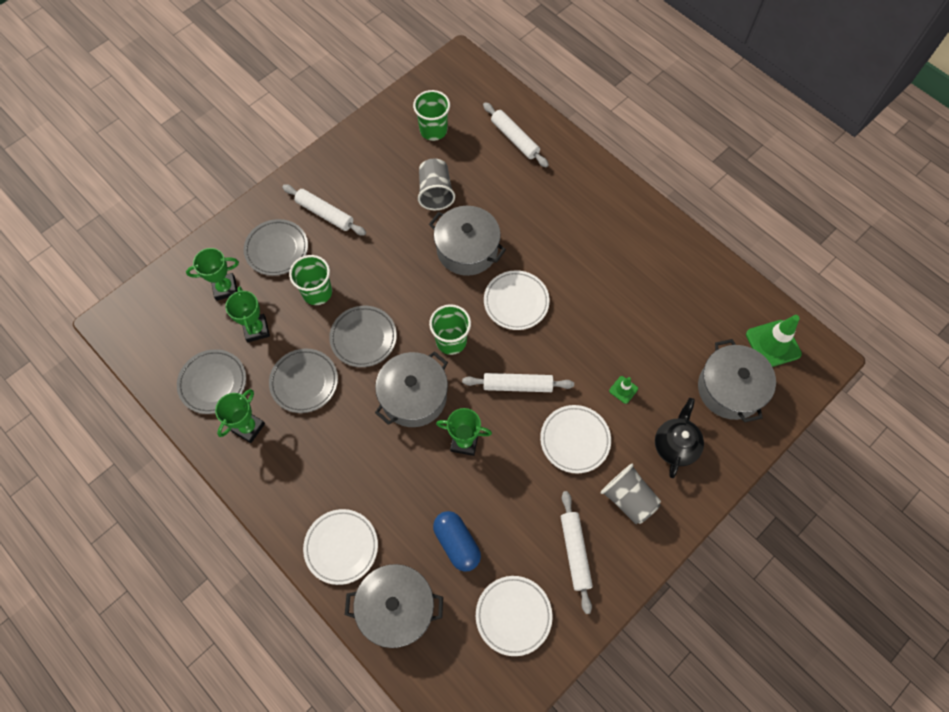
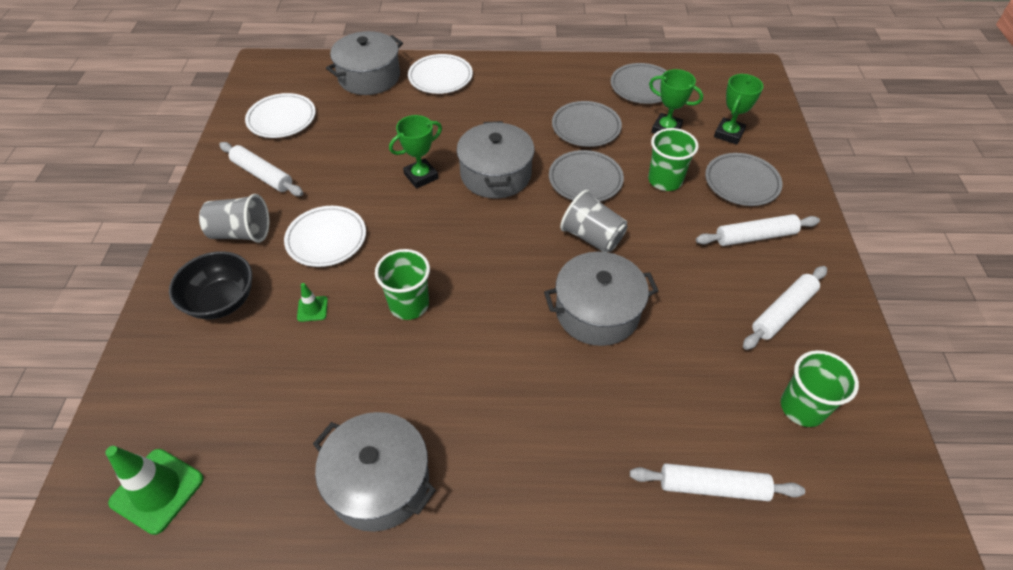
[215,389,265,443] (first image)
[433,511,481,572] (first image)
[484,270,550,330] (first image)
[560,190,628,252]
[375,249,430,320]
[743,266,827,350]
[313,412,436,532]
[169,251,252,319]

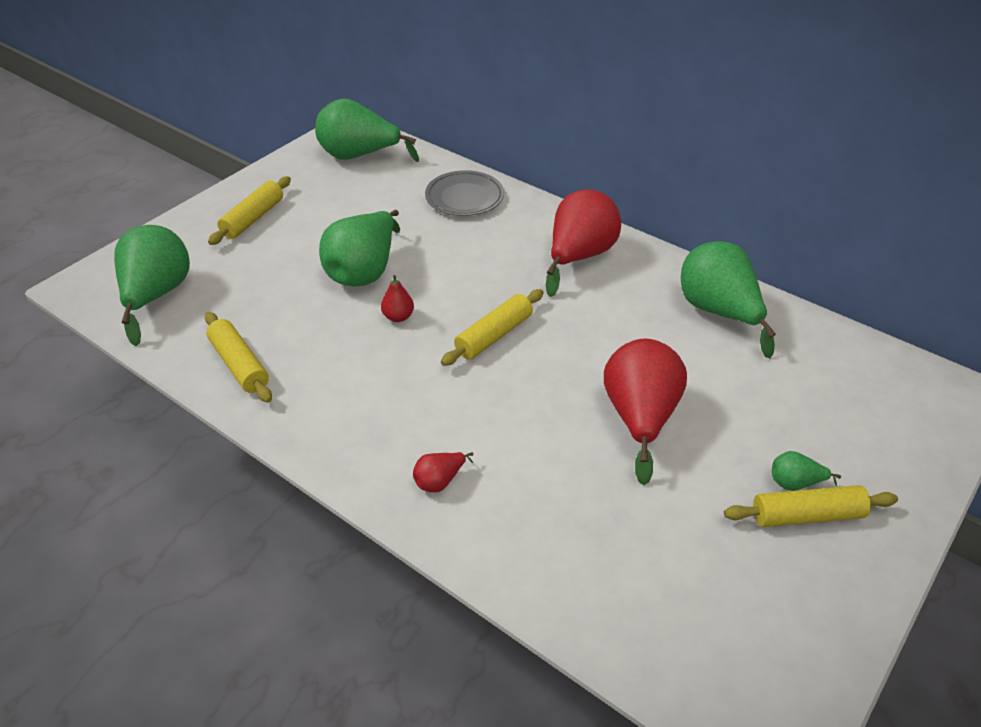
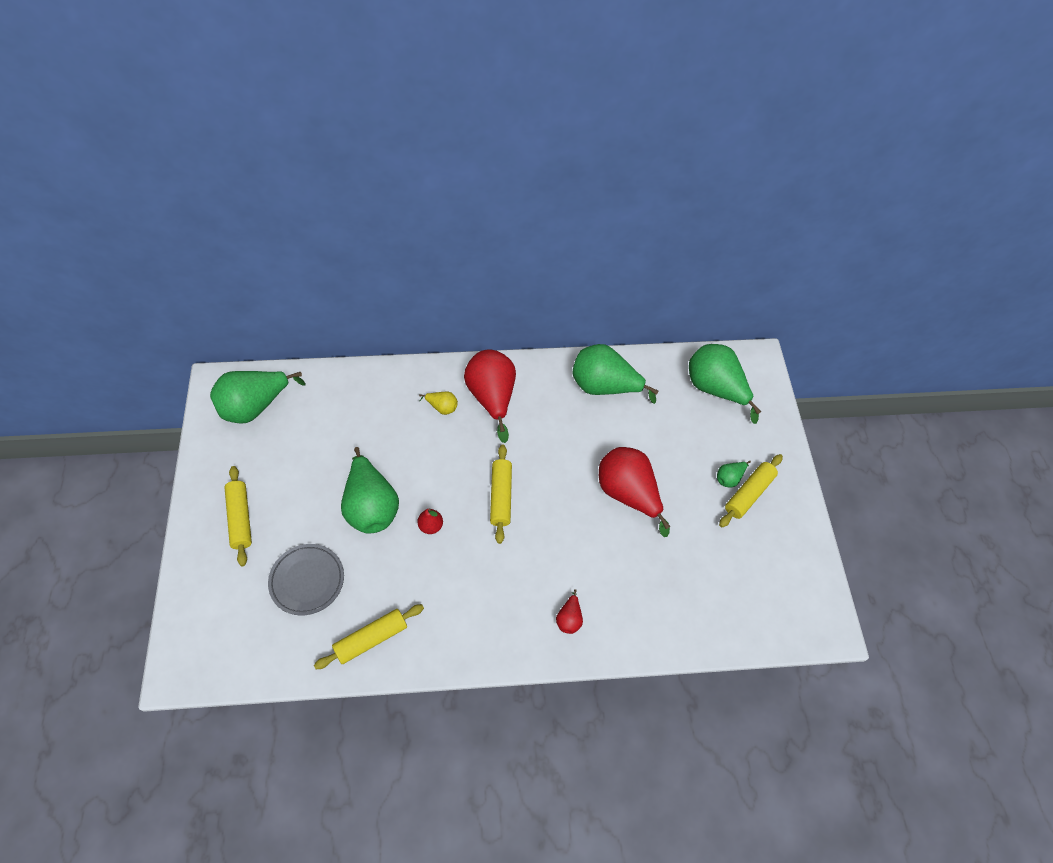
[419,392,458,415]
[689,344,761,424]
[268,544,344,616]
[314,604,424,669]

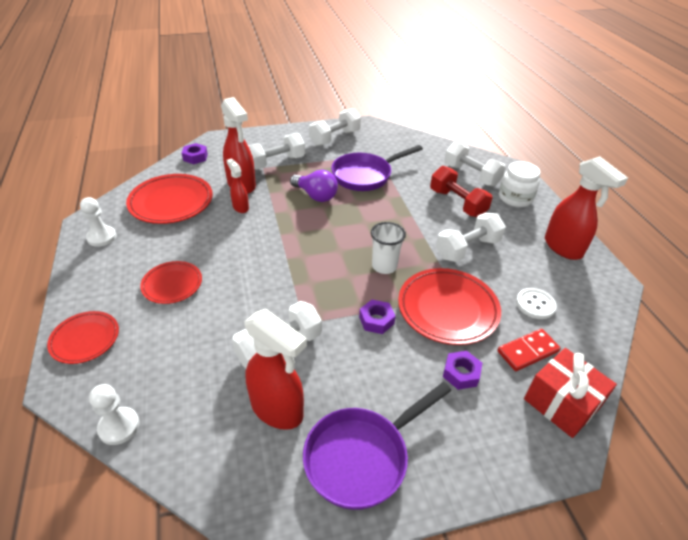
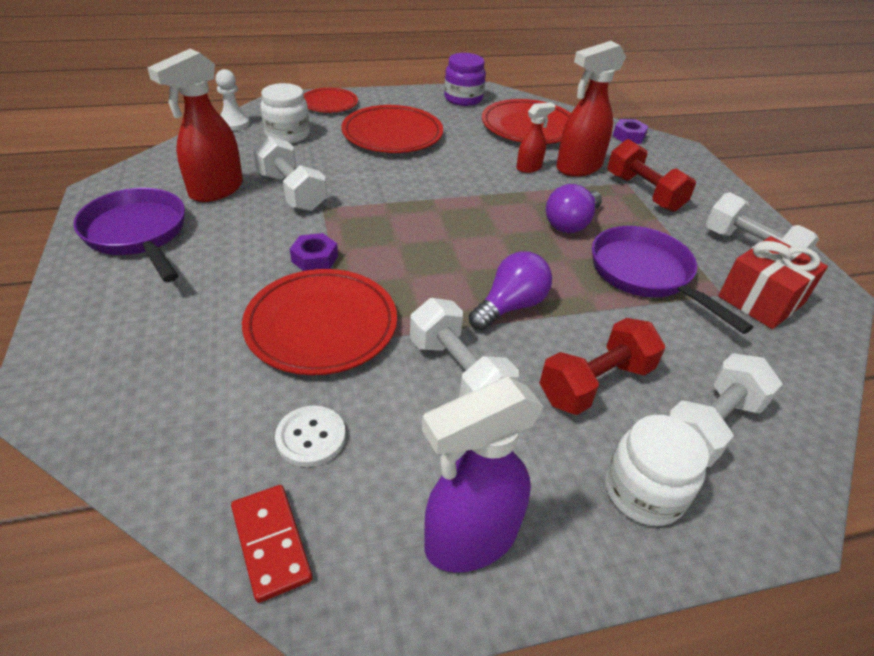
[371,222,406,274] (first image)
[443,351,482,390] (first image)
[260,83,310,144]
[469,251,552,330]
[231,485,313,603]
[718,236,828,329]
[444,53,486,106]
[608,139,696,212]
[422,377,544,573]
[341,105,443,153]

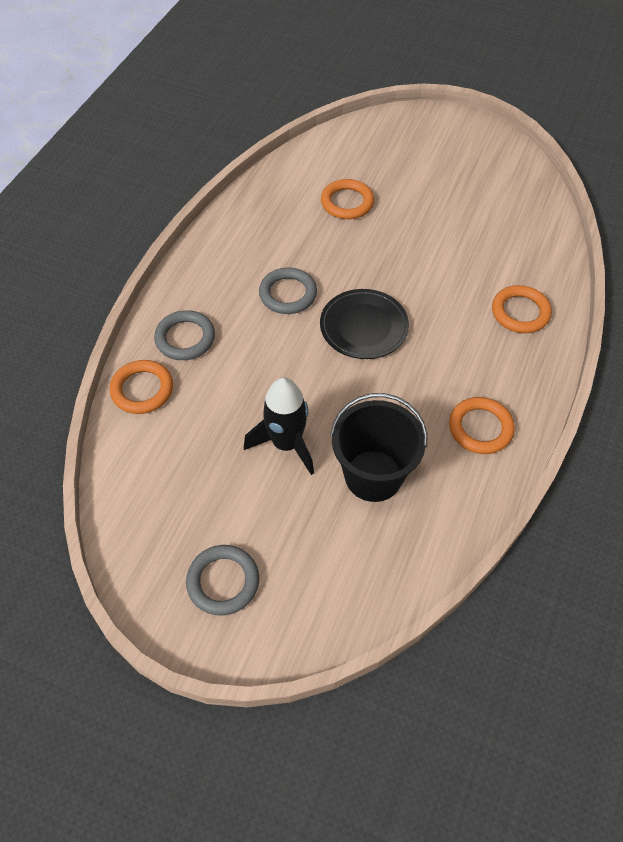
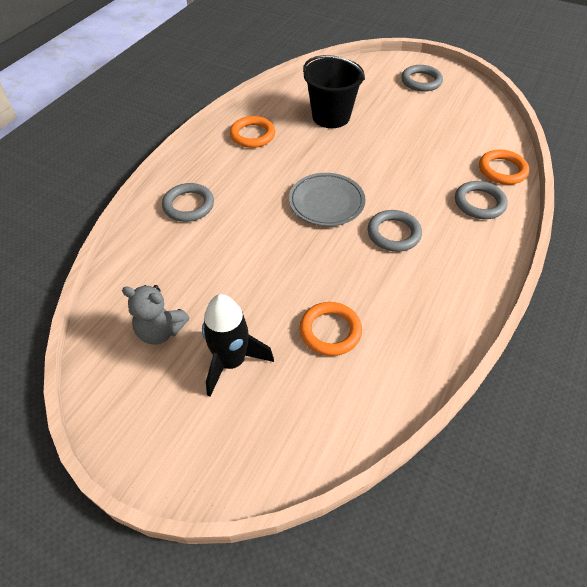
[122,285,190,345]
[202,294,274,397]
[289,173,366,226]
[162,183,214,222]

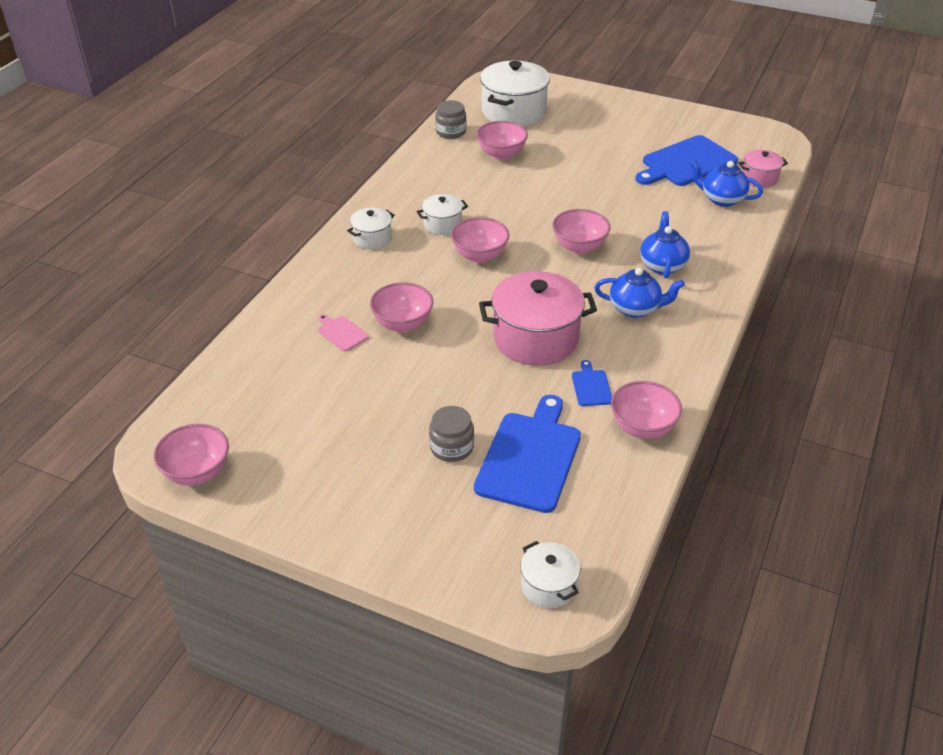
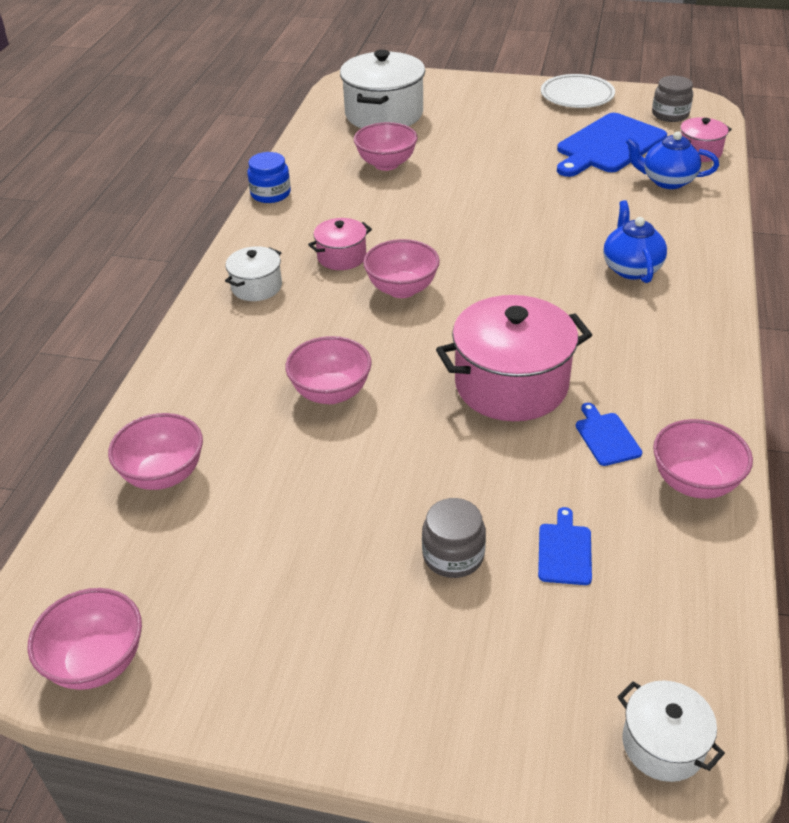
[318,314,369,351] (first image)
[594,268,685,318] (first image)
[247,152,291,203]
[541,74,615,108]
[652,76,693,122]
[108,413,203,490]
[308,218,372,270]
[538,507,592,585]

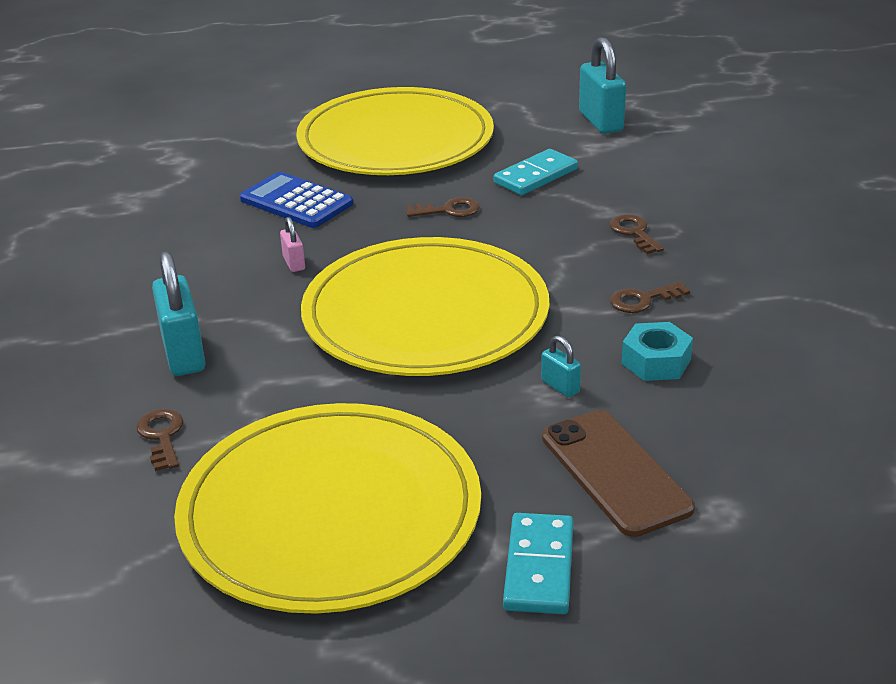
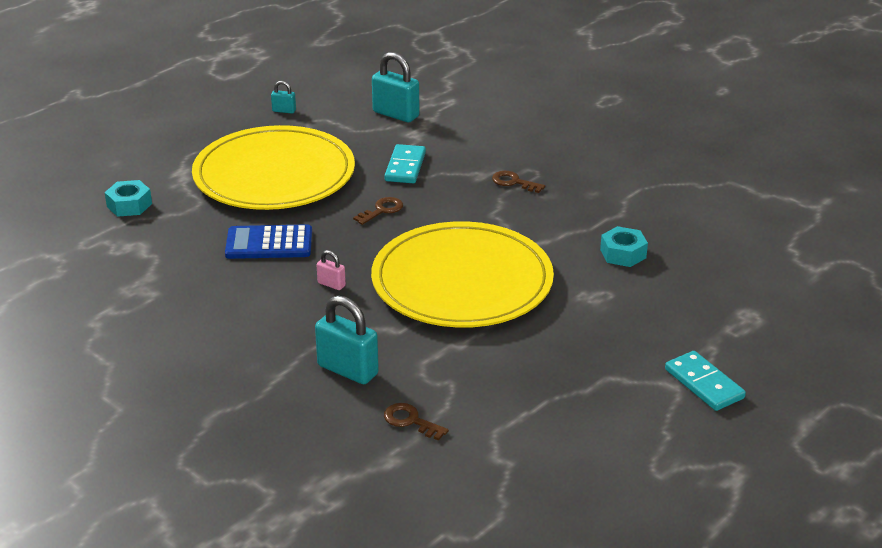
[174,403,481,614] (first image)
[542,410,695,537] (first image)
[610,281,690,313] (first image)
[105,180,152,217]
[271,81,296,113]

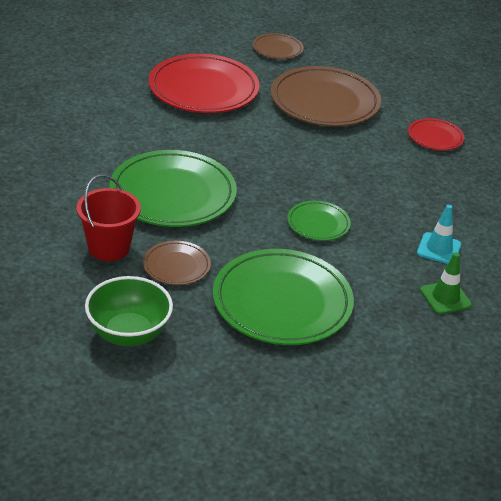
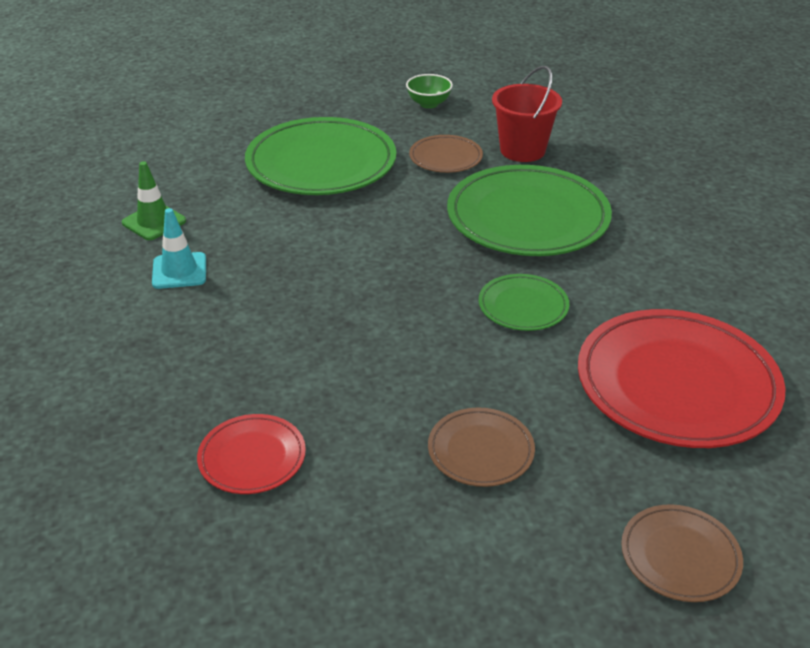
[479,274,569,331]
[406,74,453,108]
[428,407,535,487]

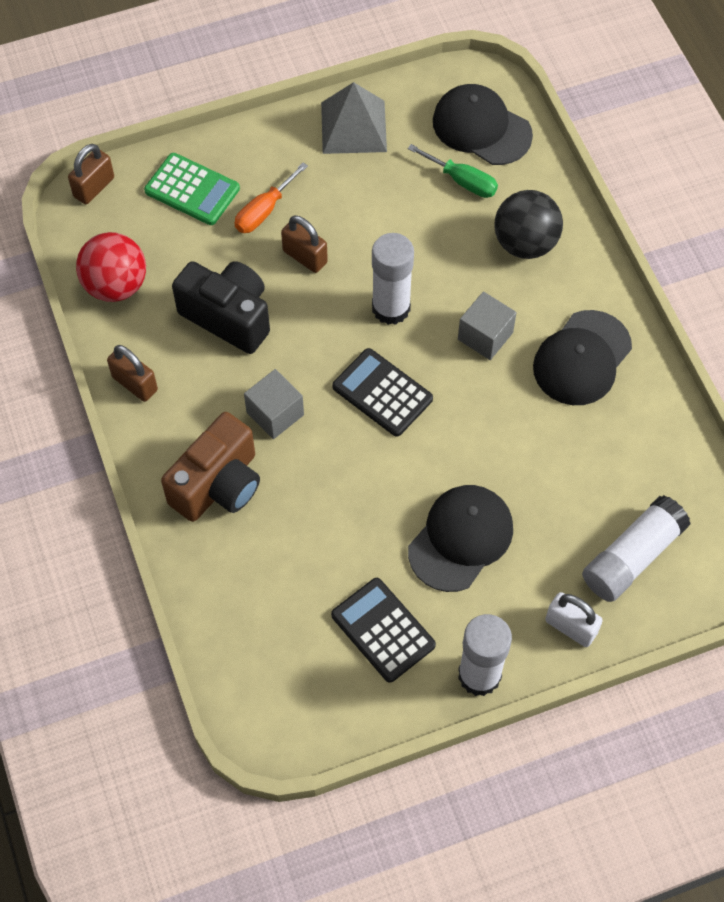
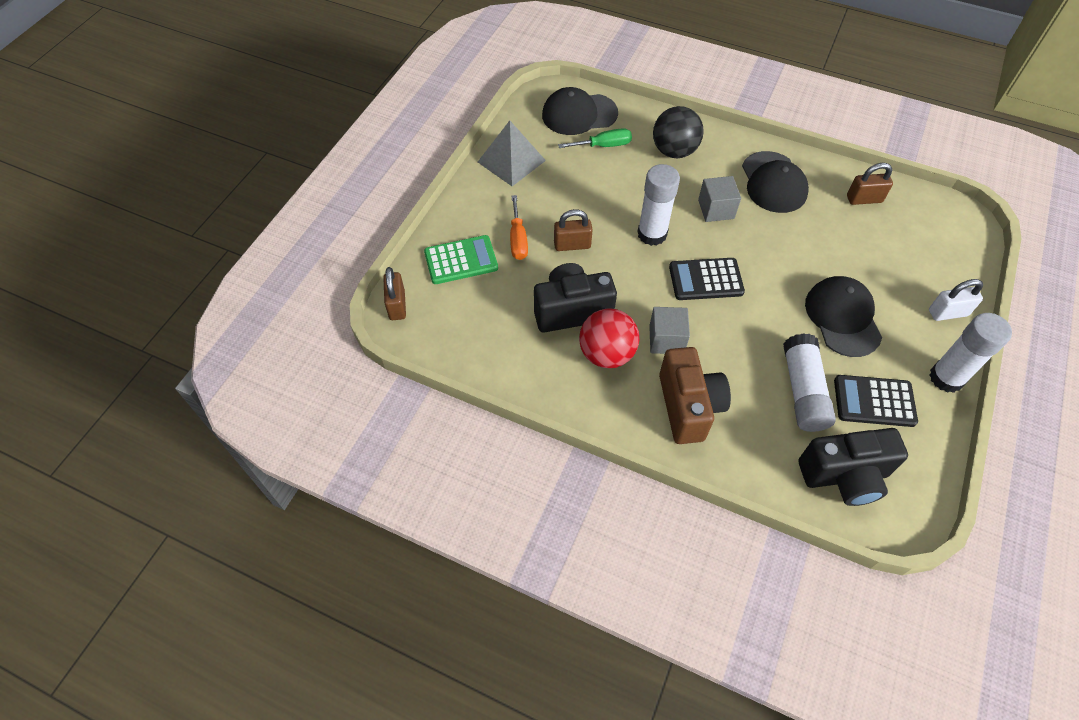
[799,428,908,506]
[579,308,639,368]
[847,163,893,205]
[783,333,836,432]

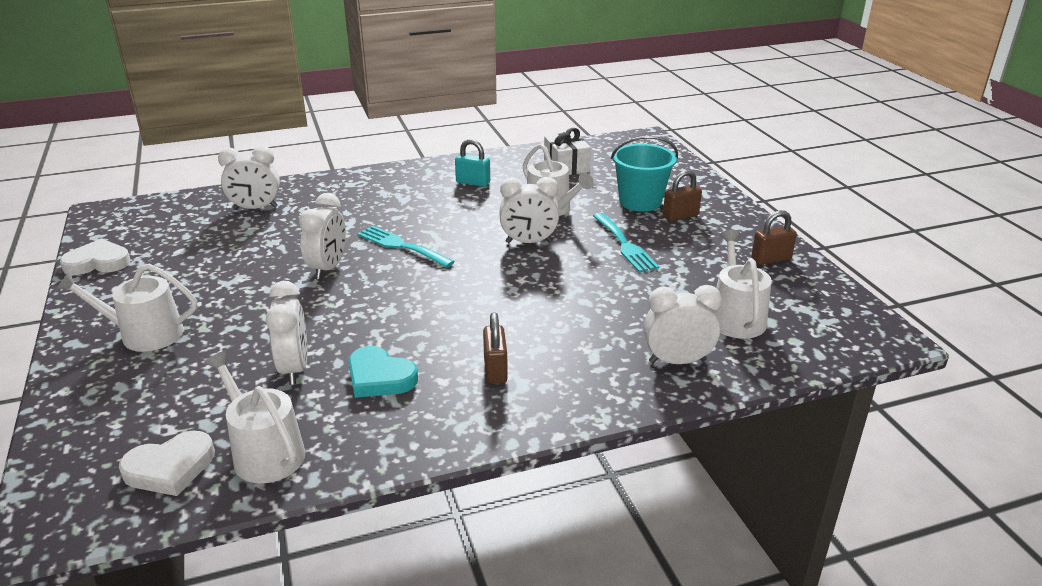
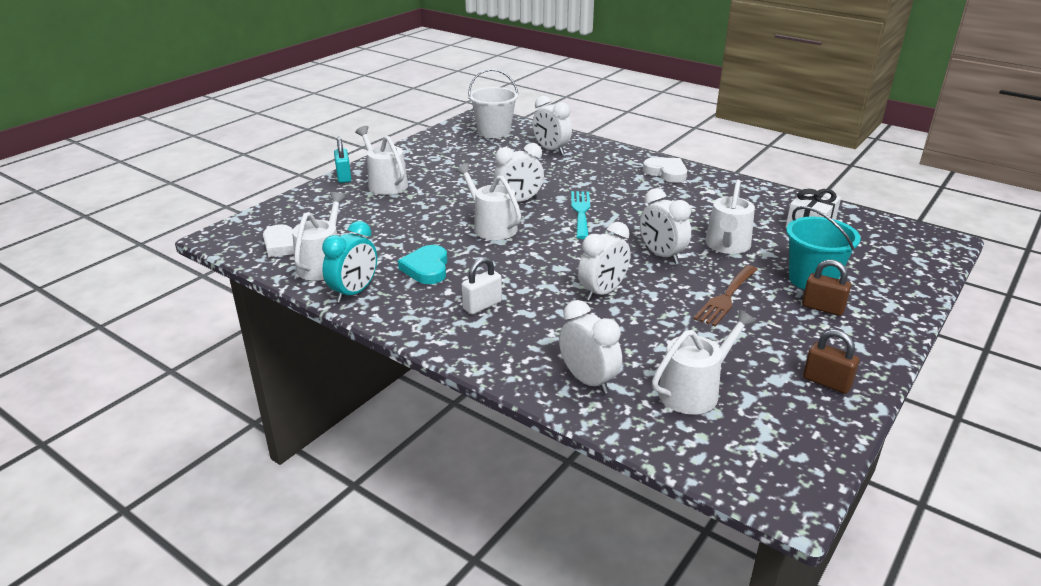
[322,221,377,303]
[456,163,521,240]
[468,69,519,138]
[643,157,687,183]
[578,222,631,301]
[334,137,351,183]
[462,257,502,315]
[694,265,758,327]

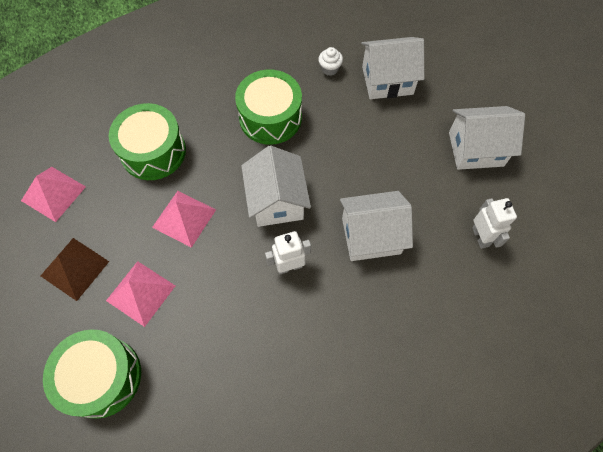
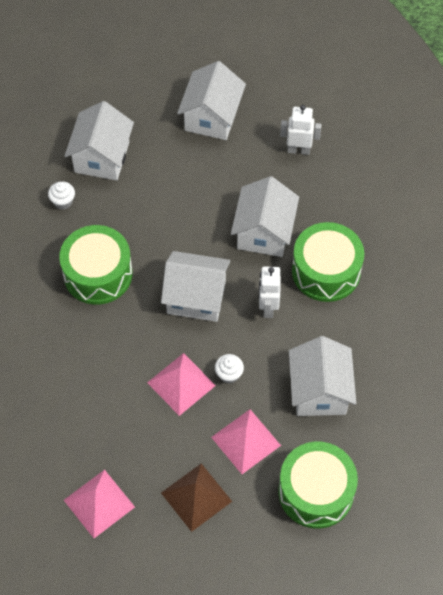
[215,354,244,384]
[289,336,356,416]
[292,222,364,302]

